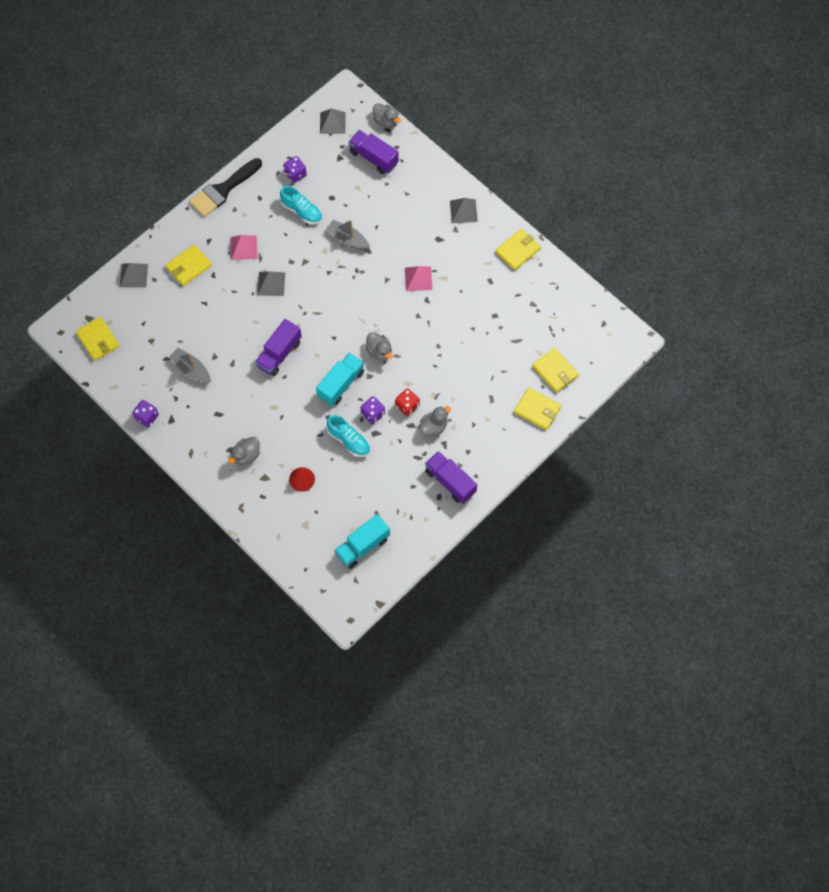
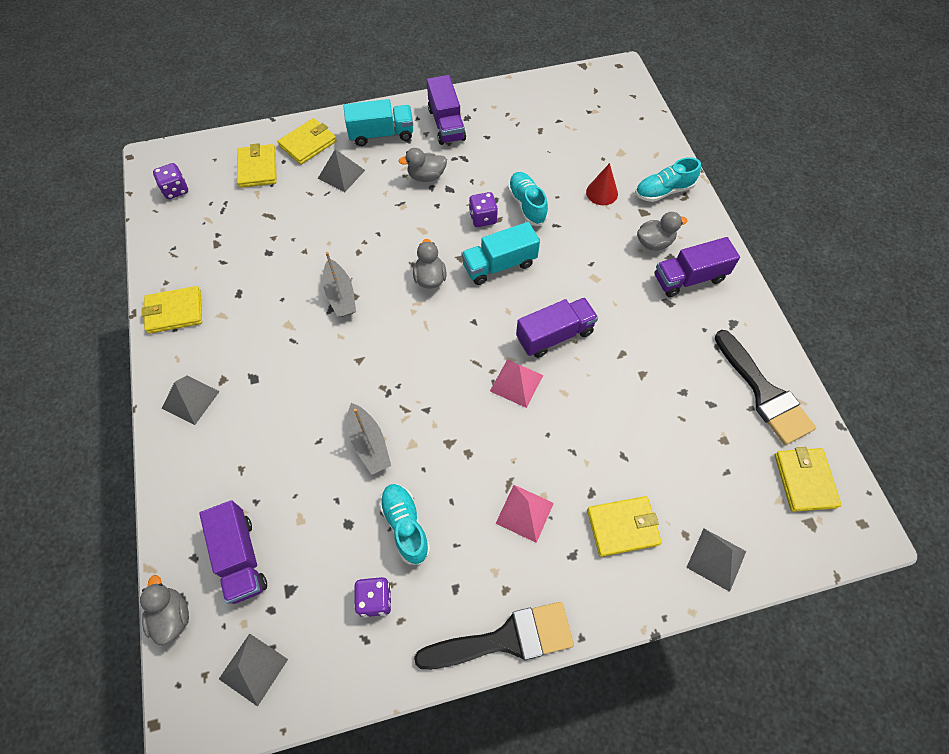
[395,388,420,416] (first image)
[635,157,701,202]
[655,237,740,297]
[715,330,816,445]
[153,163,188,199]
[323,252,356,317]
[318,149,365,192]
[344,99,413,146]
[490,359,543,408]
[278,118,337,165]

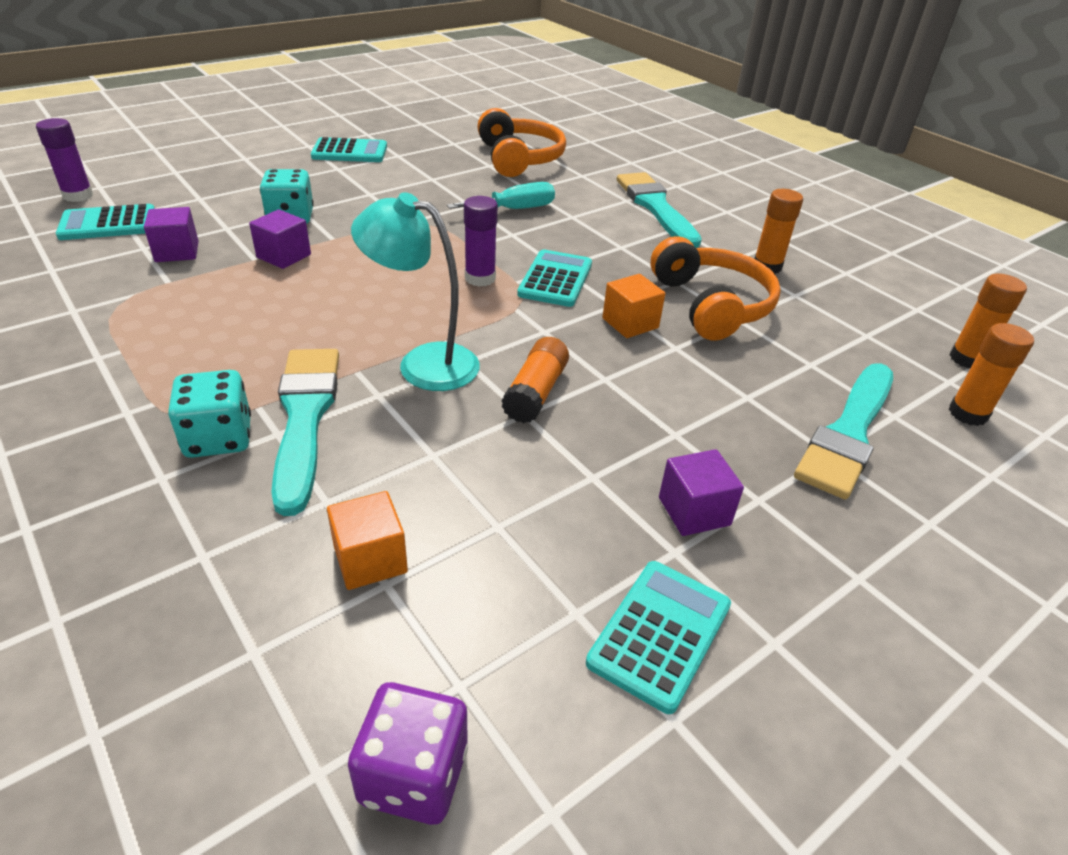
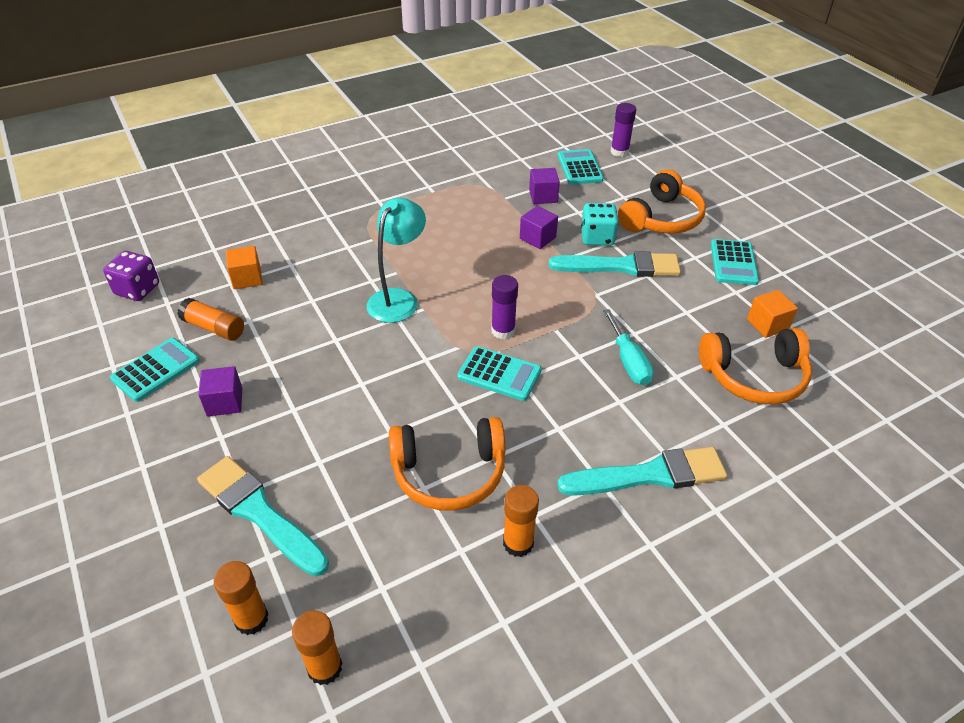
[168,370,251,458] (first image)
[618,169,706,233]
[548,251,681,277]
[177,298,244,341]
[747,290,798,338]
[110,338,200,402]

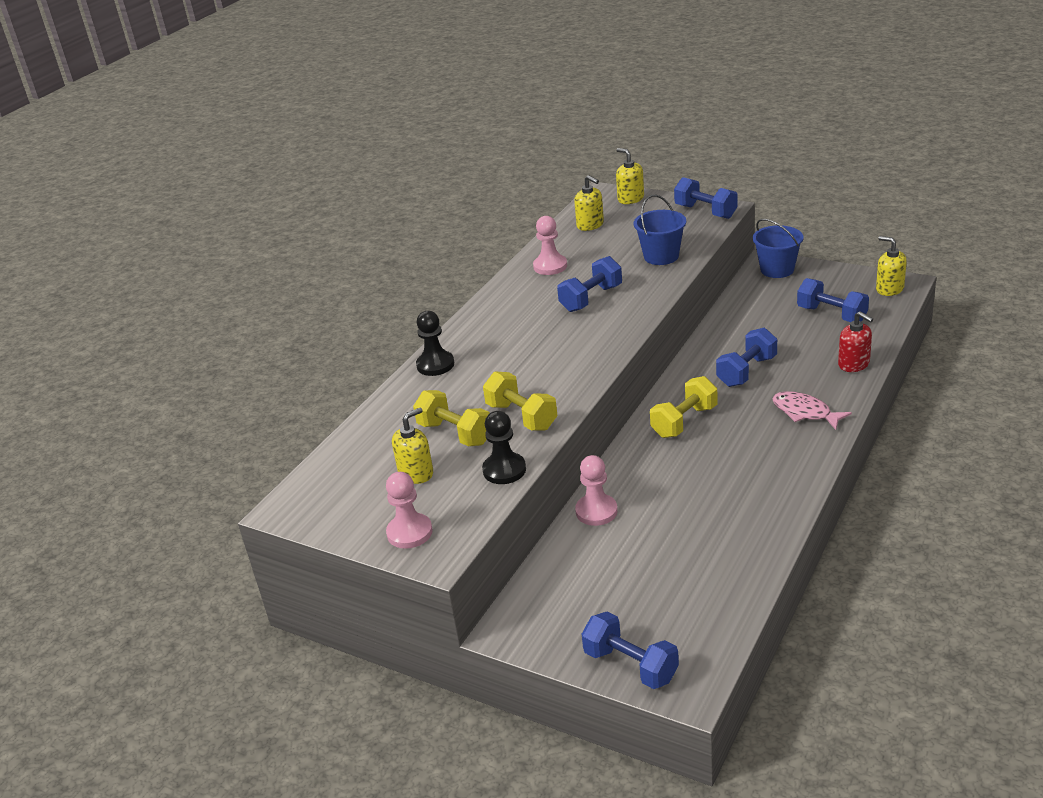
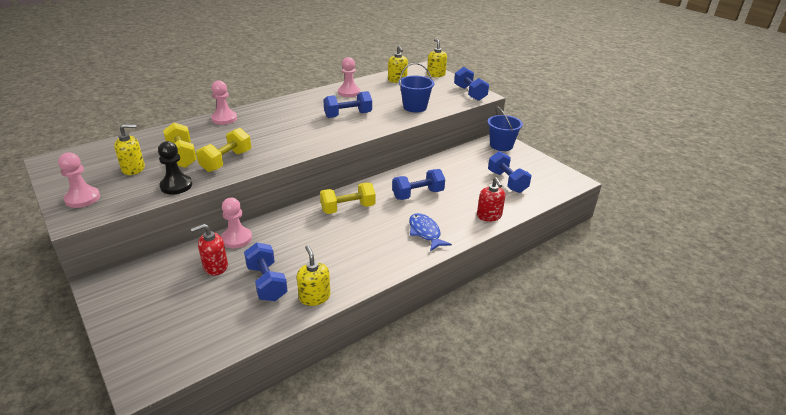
[191,224,228,275]
[244,242,288,301]
[297,245,331,306]
[211,80,237,125]
[409,213,452,251]
[196,128,251,172]

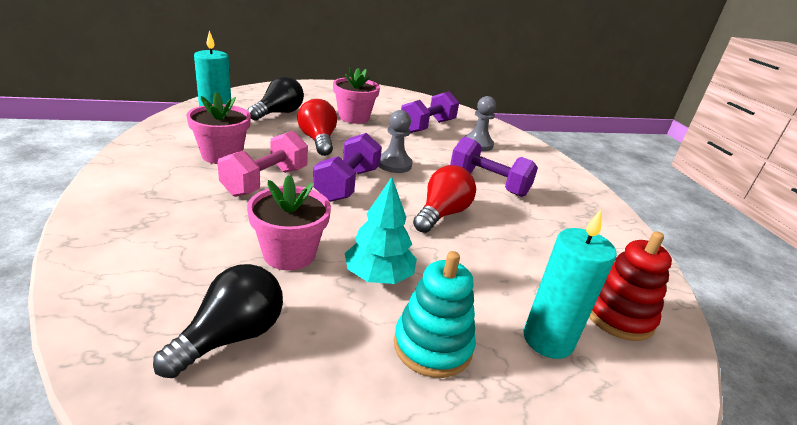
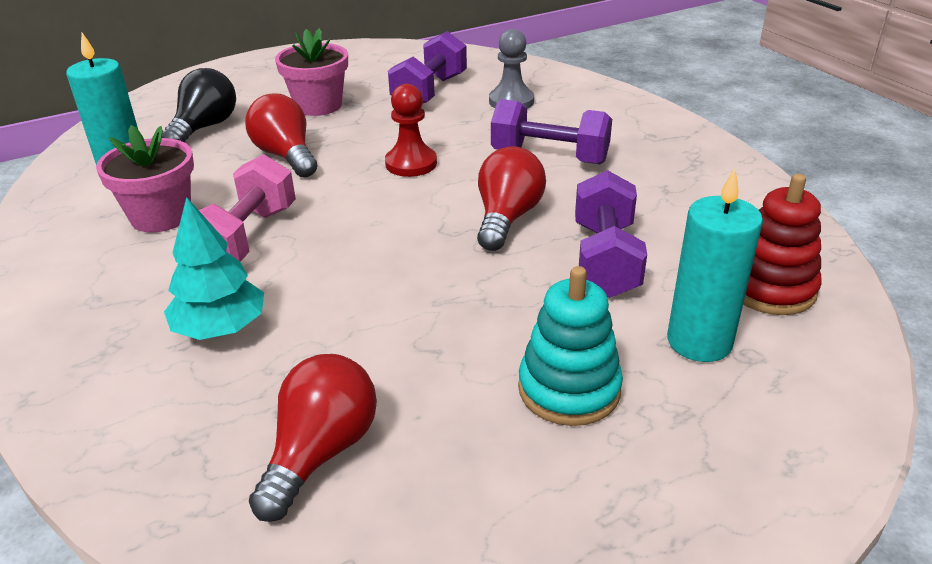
[247,175,331,271] (first image)
[575,170,647,298]
[164,197,264,340]
[249,354,377,522]
[385,84,437,177]

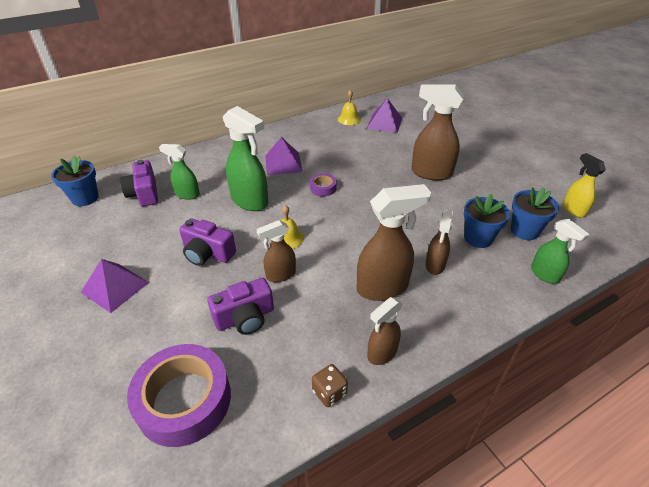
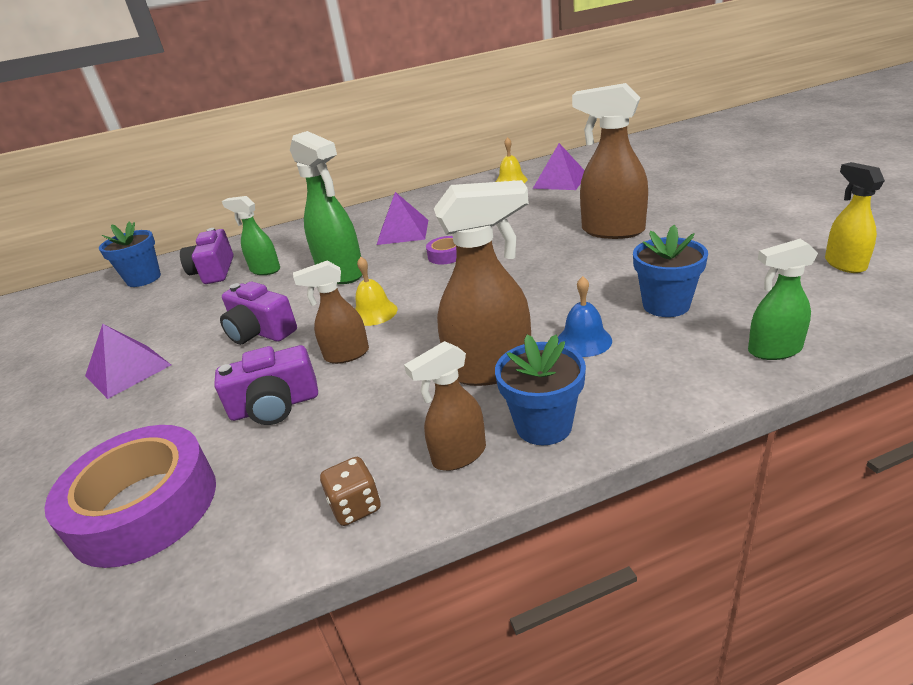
[495,334,586,445]
[558,276,612,357]
[748,239,818,360]

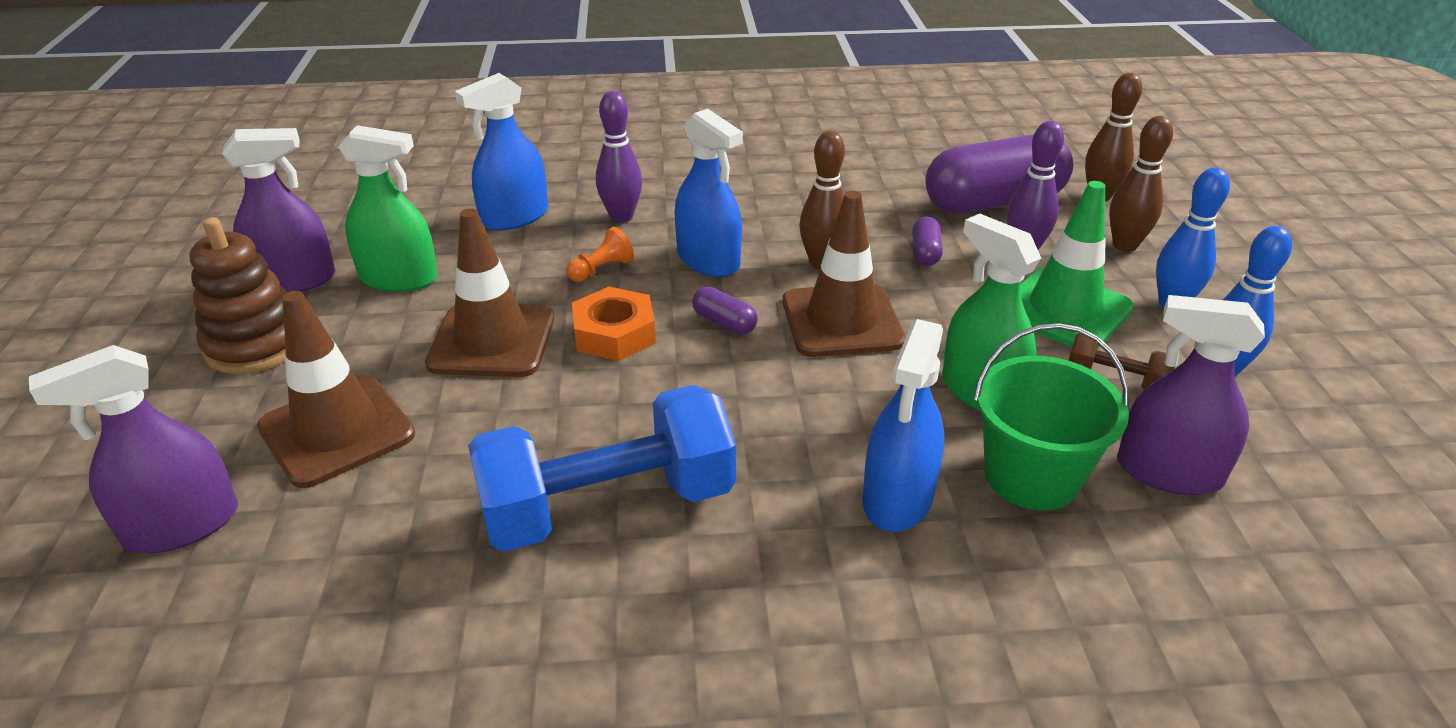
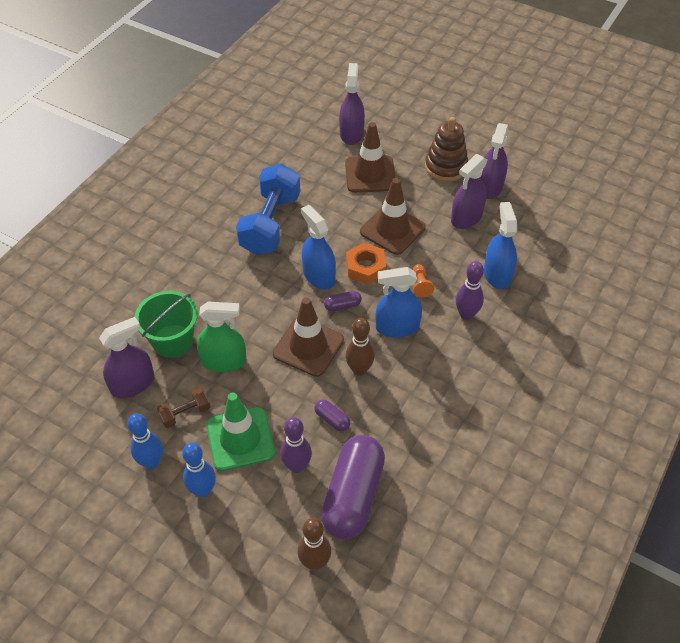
[1109,116,1173,252] (first image)
[301,205,336,290]
[451,154,487,229]

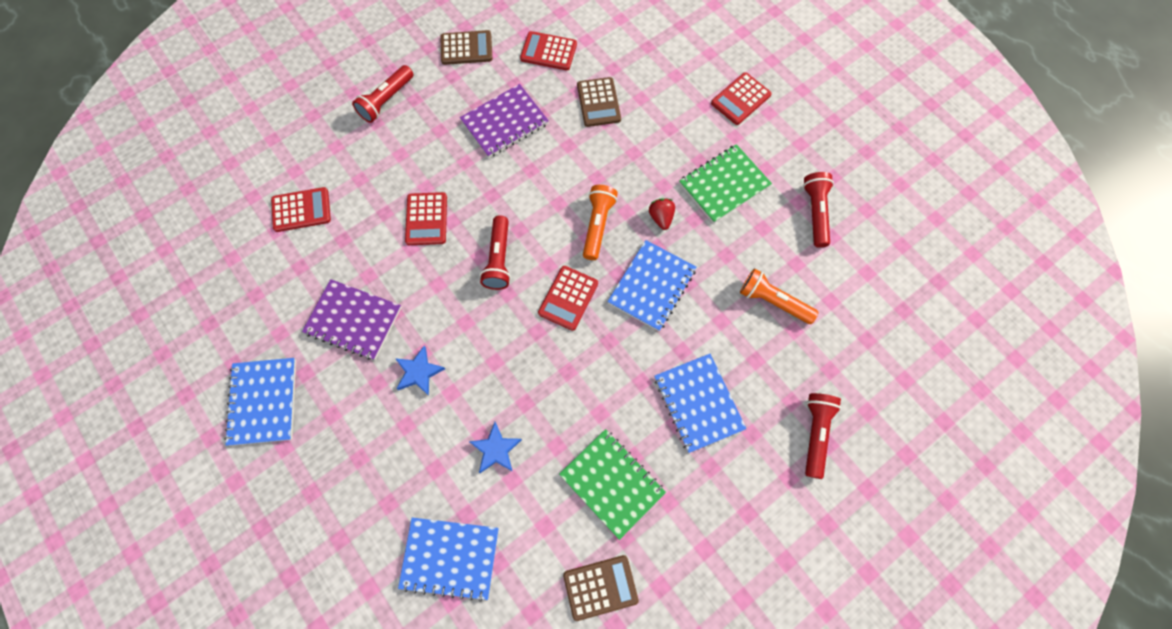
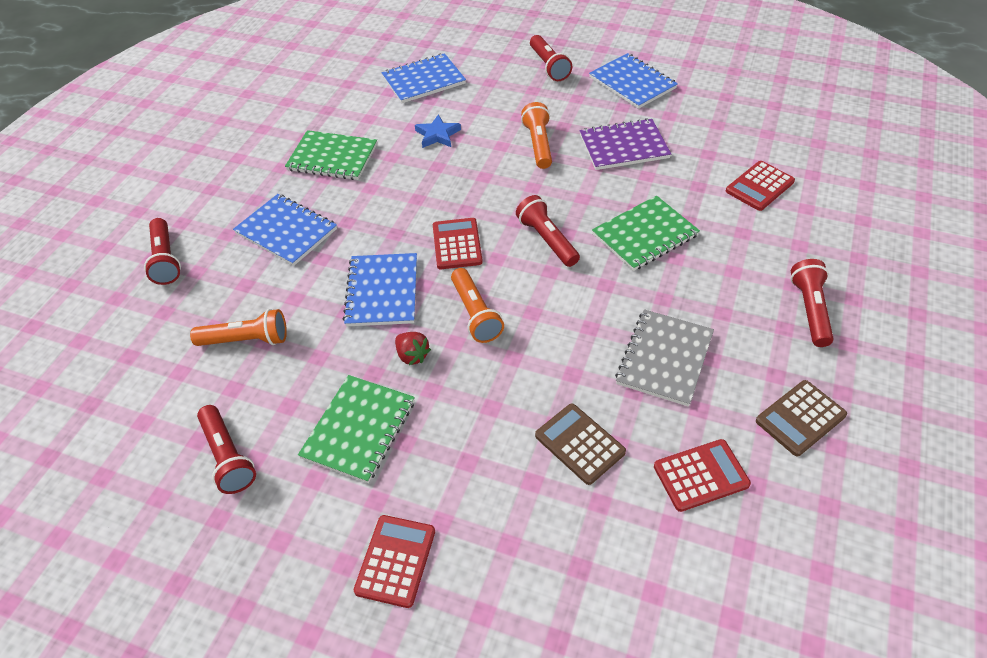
[563,555,639,621] (first image)
[530,35,573,81]
[521,102,552,169]
[592,195,700,271]
[615,309,714,407]

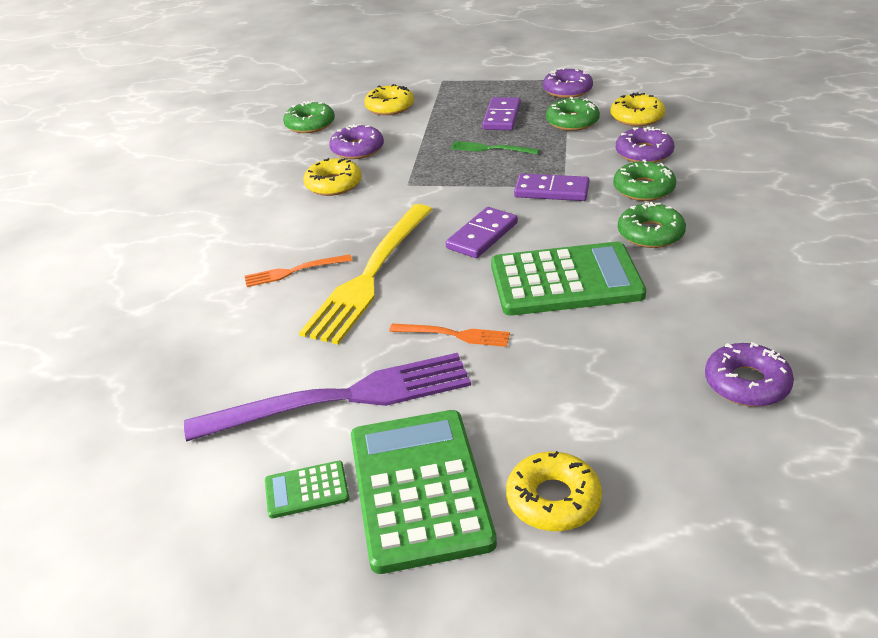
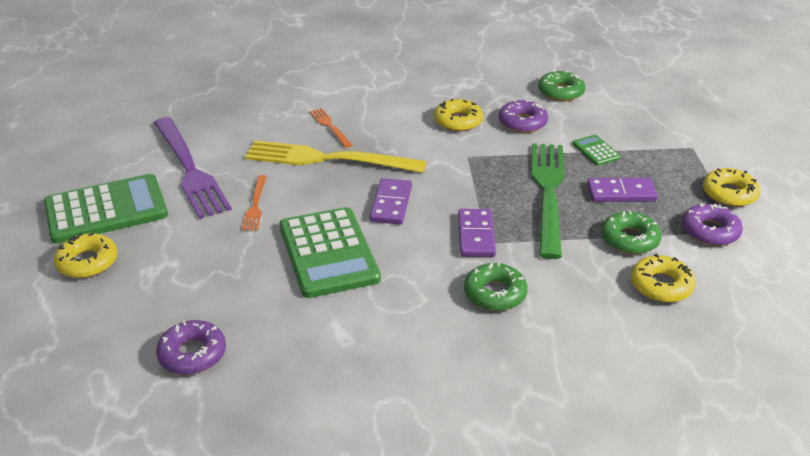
[616,127,674,163] (first image)
[618,202,686,248] (first image)
[572,135,621,166]
[703,168,761,207]
[370,178,412,224]
[532,143,565,259]

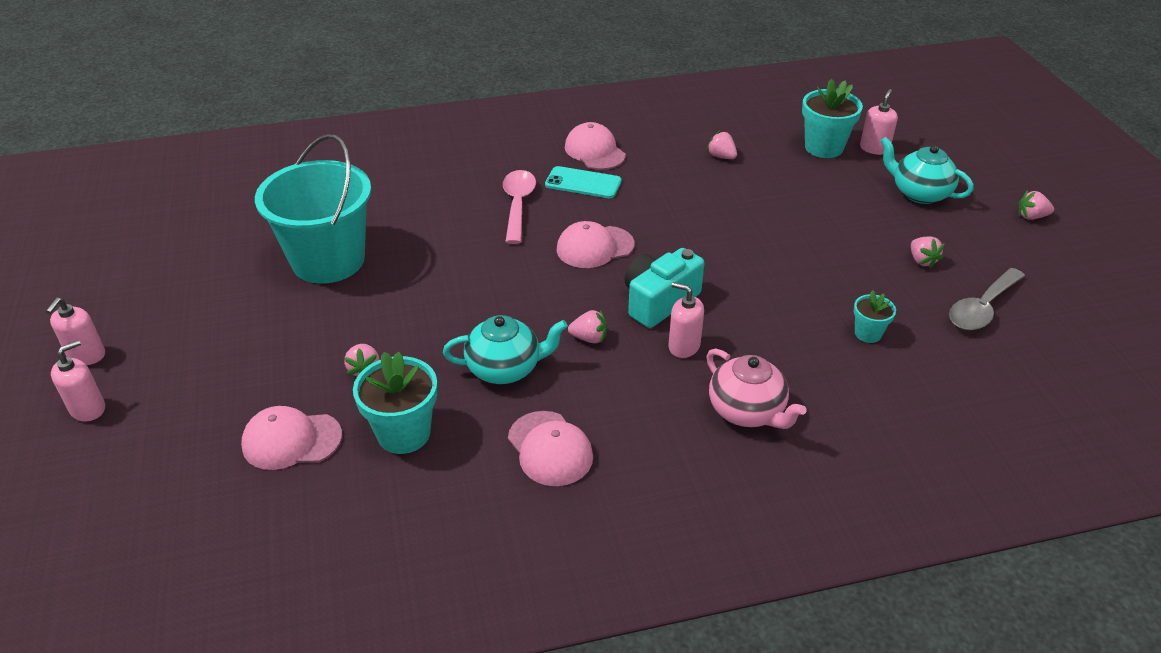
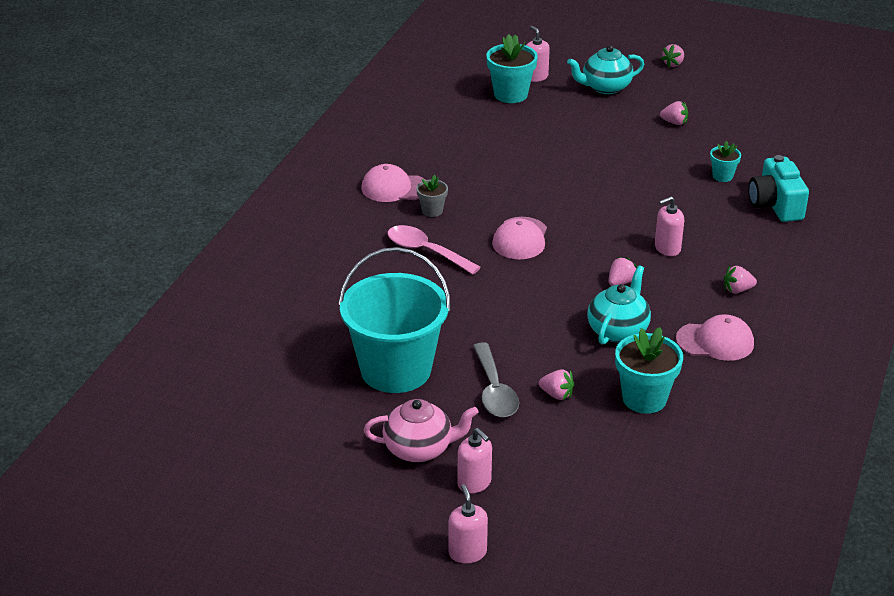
[241,406,342,470] (first image)
[458,428,492,494]
[748,155,809,222]
[724,266,757,294]
[364,399,479,462]
[473,342,519,417]
[416,175,448,217]

